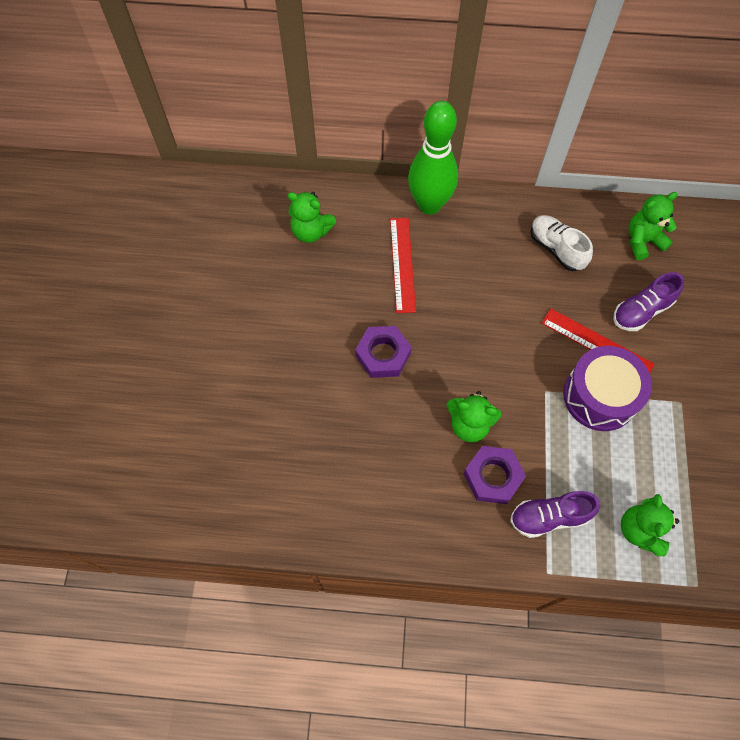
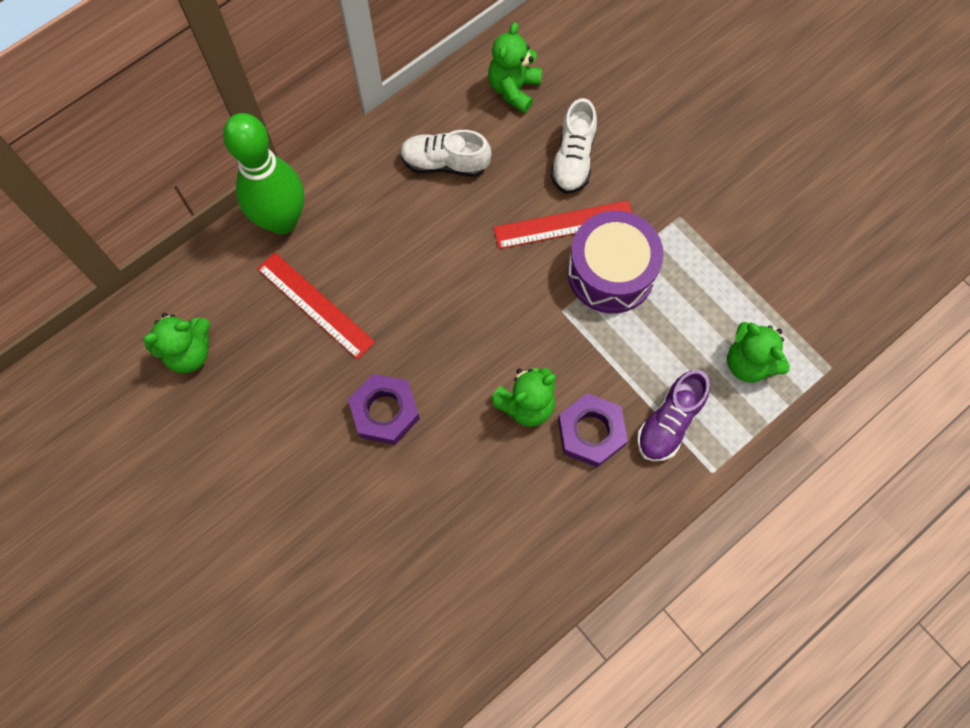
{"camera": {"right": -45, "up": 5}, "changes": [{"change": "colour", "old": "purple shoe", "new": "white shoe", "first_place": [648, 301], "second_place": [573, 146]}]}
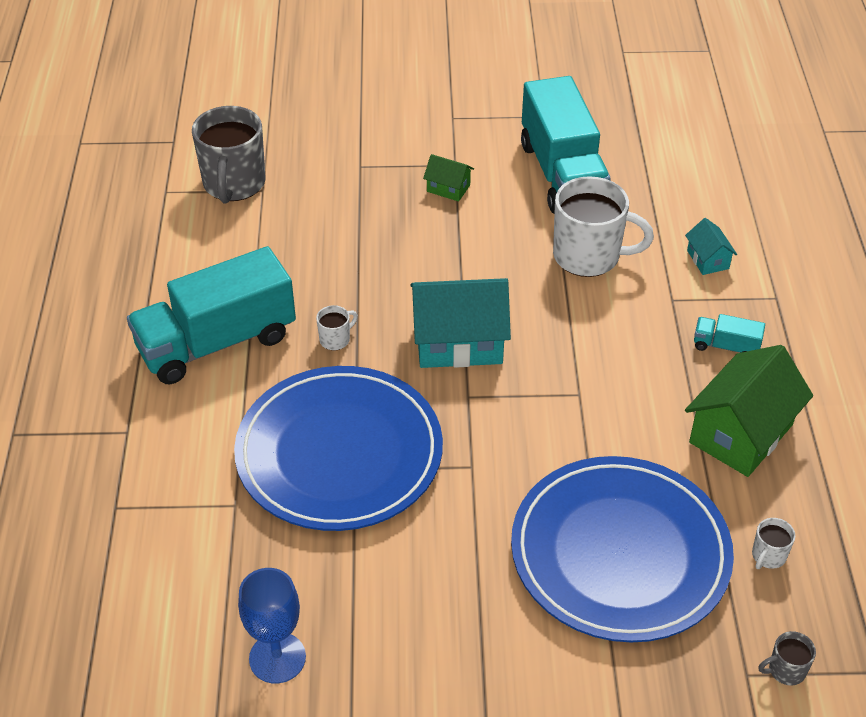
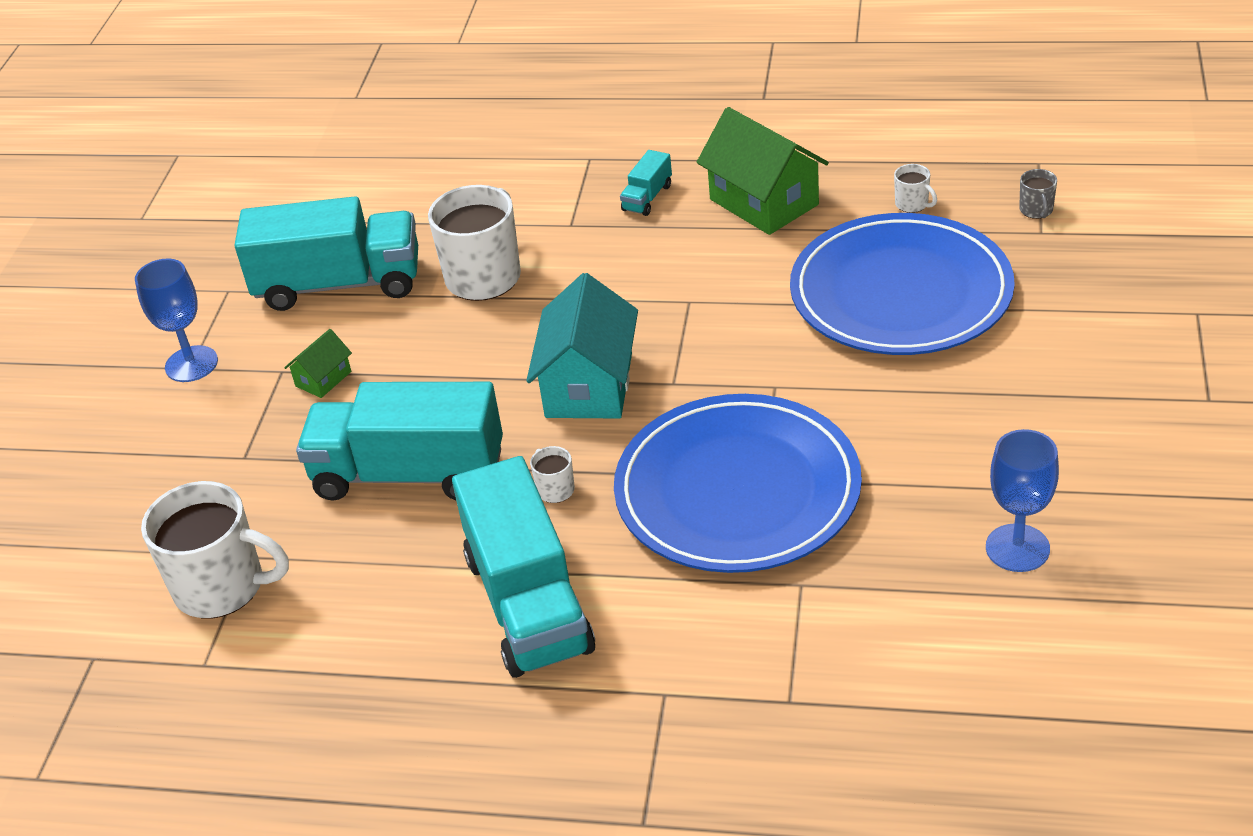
{"camera": {"right": -75, "up": -5}, "changes": [{"change": "colour", "old": "grey mug", "new": "white mug", "first_place": [228, 155], "second_place": [215, 549]}, {"change": "missing", "old": "turquoise house", "first_place": [711, 246]}, {"change": "appeared", "new": "blue goblet", "second_place": [176, 320]}, {"change": "appeared", "new": "turquoise truck", "second_place": [399, 441]}]}
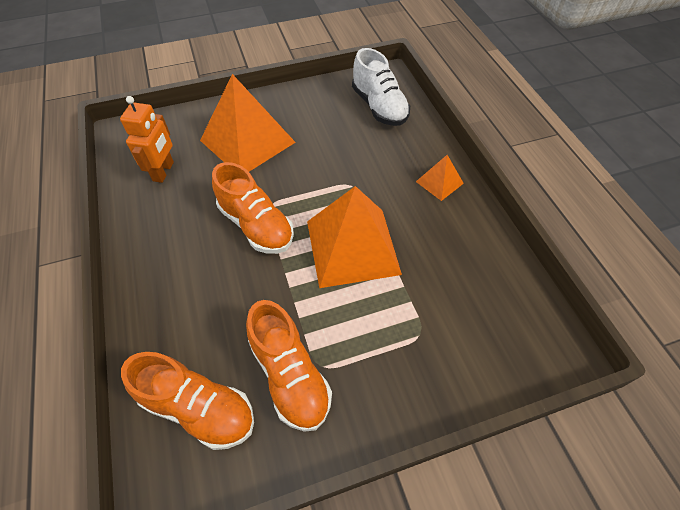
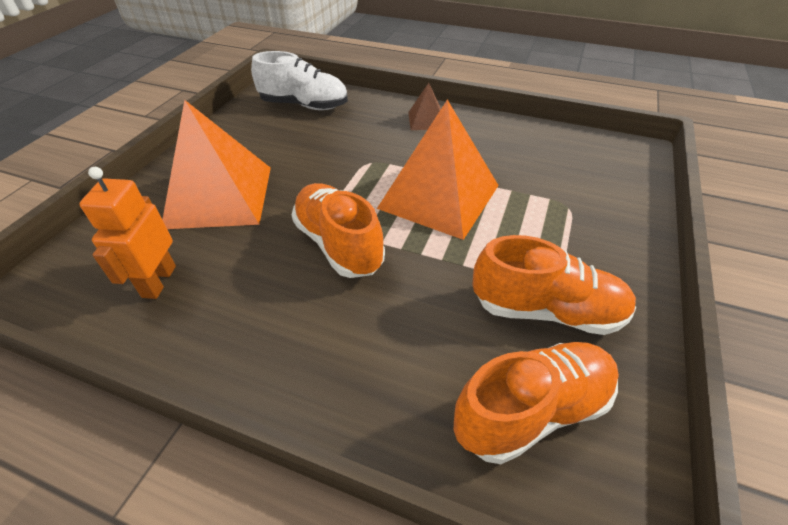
{"camera": {"right": -50, "up": -10}, "changes": [{"change": "spun", "old": "orange robot", "first_place": [147, 139], "second_place": [127, 233], "degrees": -135}, {"change": "spun", "old": "orange shoe", "first_place": [253, 208], "second_place": [338, 230], "degrees": -120}, {"change": "colour", "old": "orange pyramid", "new": "brown pyramid", "first_place": [440, 178], "second_place": [424, 106]}]}
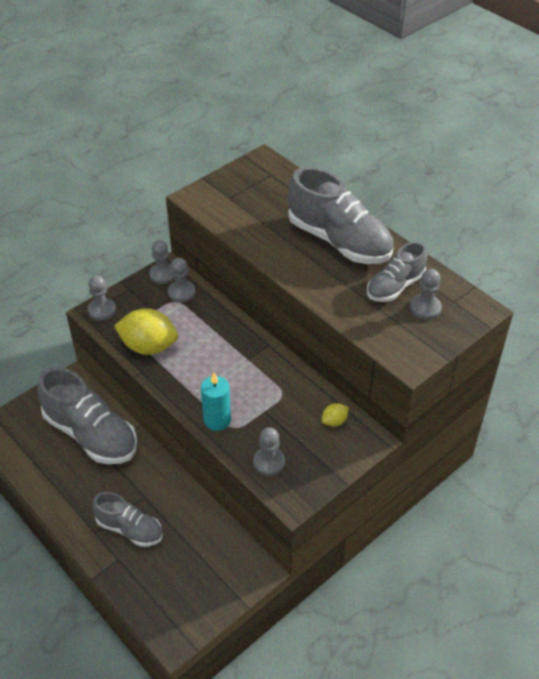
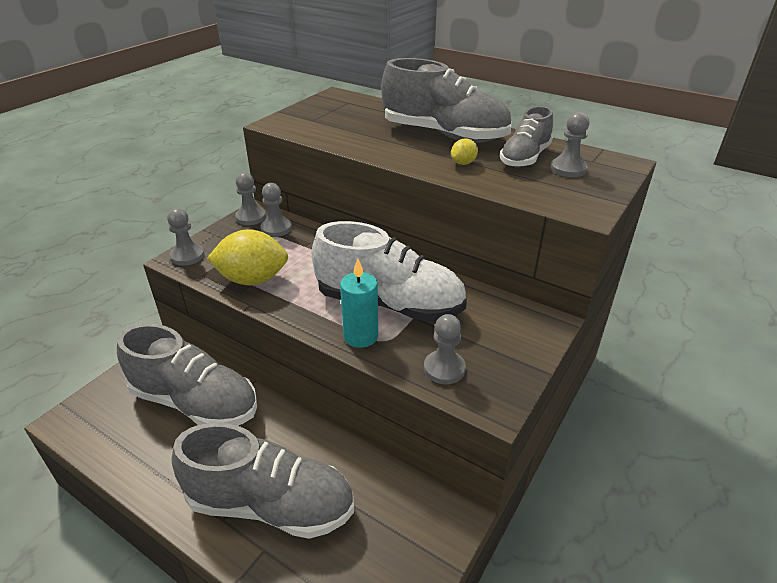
{"camera": {"right": -15, "up": -10}, "changes": [{"change": "size", "old": "grey shoe", "first_place": [127, 519], "second_place": [263, 481], "factor": 1.71}, {"change": "relocated", "old": "yellow lemon", "first_place": [335, 415], "second_place": [464, 151]}, {"change": "appeared", "new": "white shoe", "second_place": [389, 271]}]}
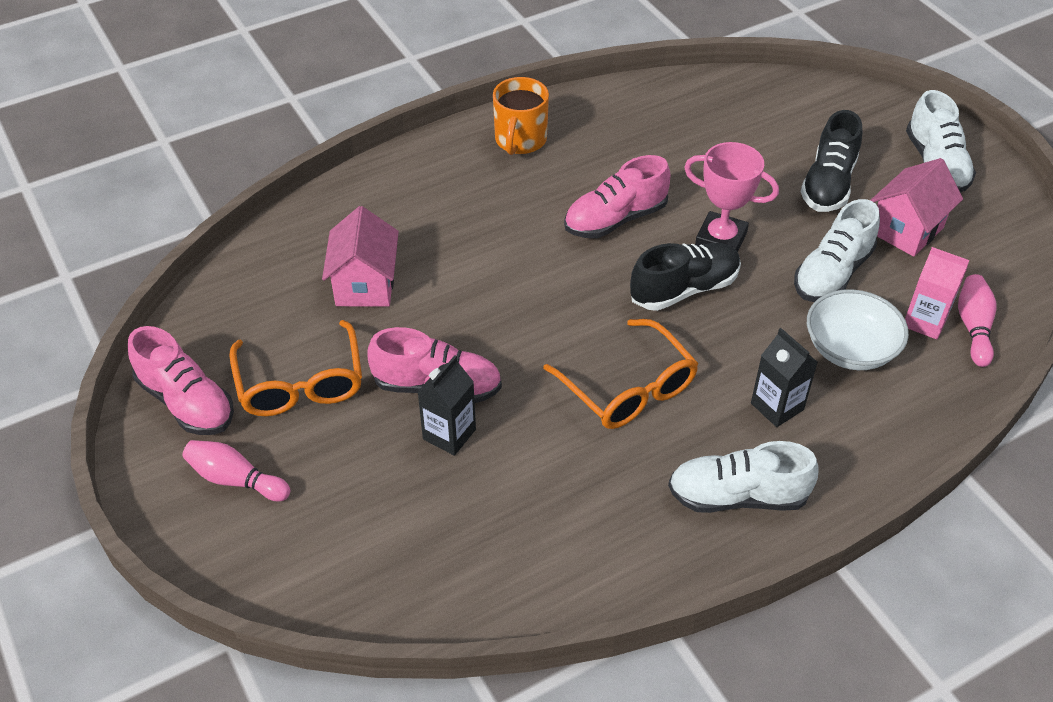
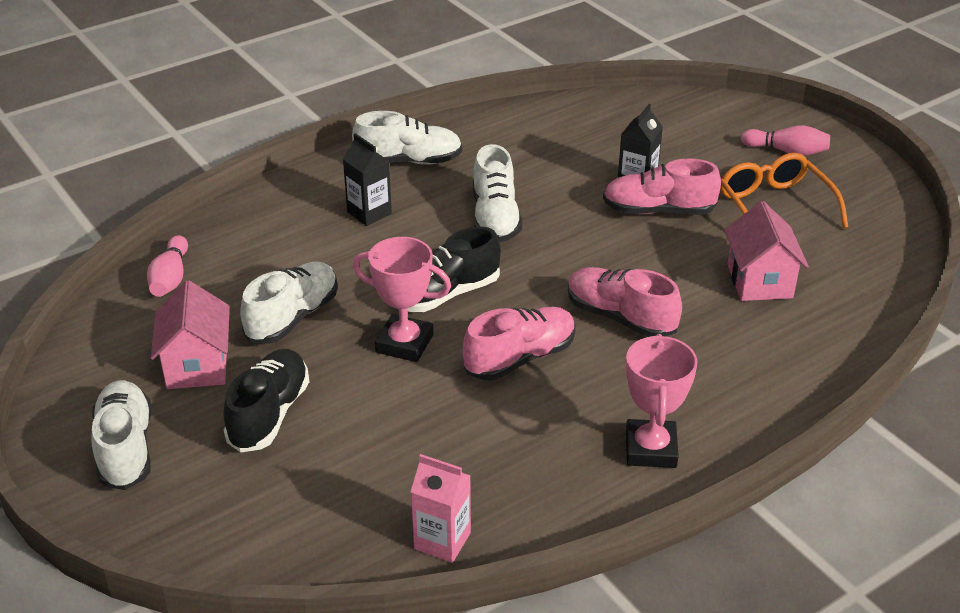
{"camera": {"right": 175, "up": -10}, "changes": [{"change": "relocated", "old": "pink shoe", "first_place": [181, 380], "second_place": [625, 302]}, {"change": "exchanged", "old": "orange mug", "new": "pink trophy", "first_place": [521, 116], "second_place": [661, 401]}, {"change": "exchanged", "old": "orange glasses", "new": "white shoe", "first_place": [621, 374], "second_place": [497, 193]}, {"change": "missing", "old": "white bowl", "first_place": [858, 329]}, {"change": "spun", "old": "pink house", "first_place": [916, 207], "second_place": [190, 334], "degrees": -45}, {"change": "relocated", "old": "pink carton", "first_place": [937, 293], "second_place": [441, 508]}]}
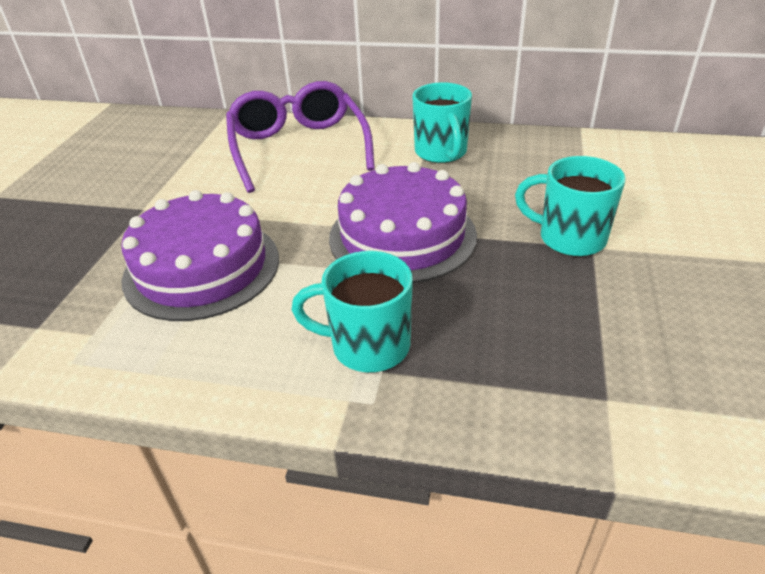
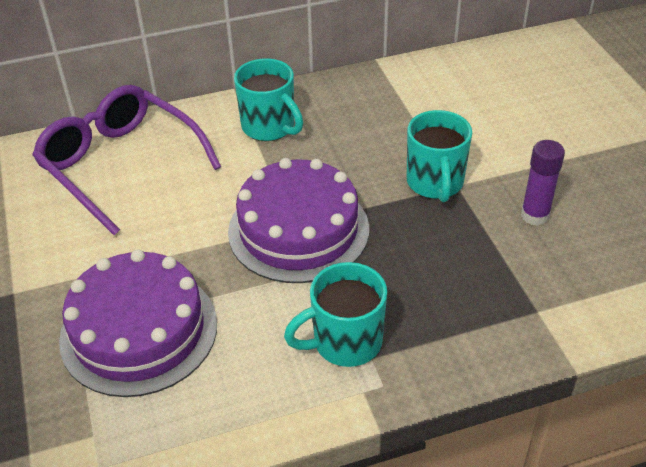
{"camera": {"right": -30, "up": 5}, "changes": [{"change": "spun", "old": "turquoise mug", "first_place": [570, 206], "second_place": [439, 156], "degrees": -90}, {"change": "appeared", "new": "purple glue stick", "second_place": [543, 183]}]}
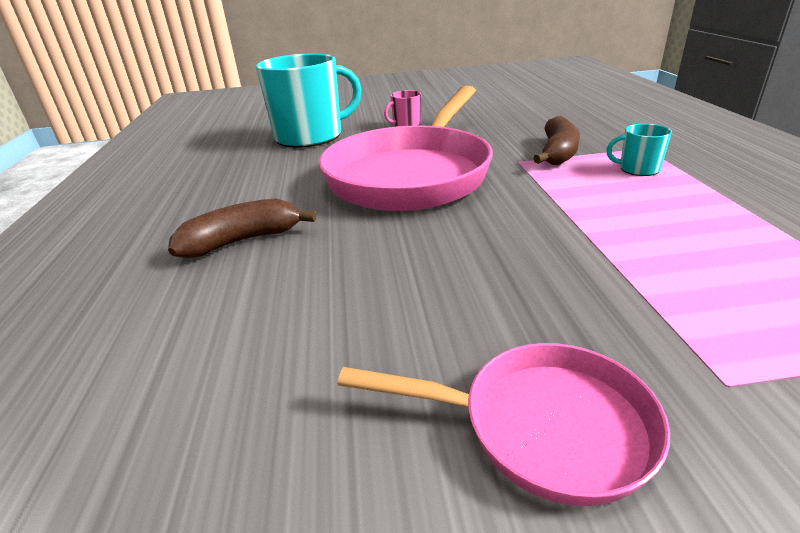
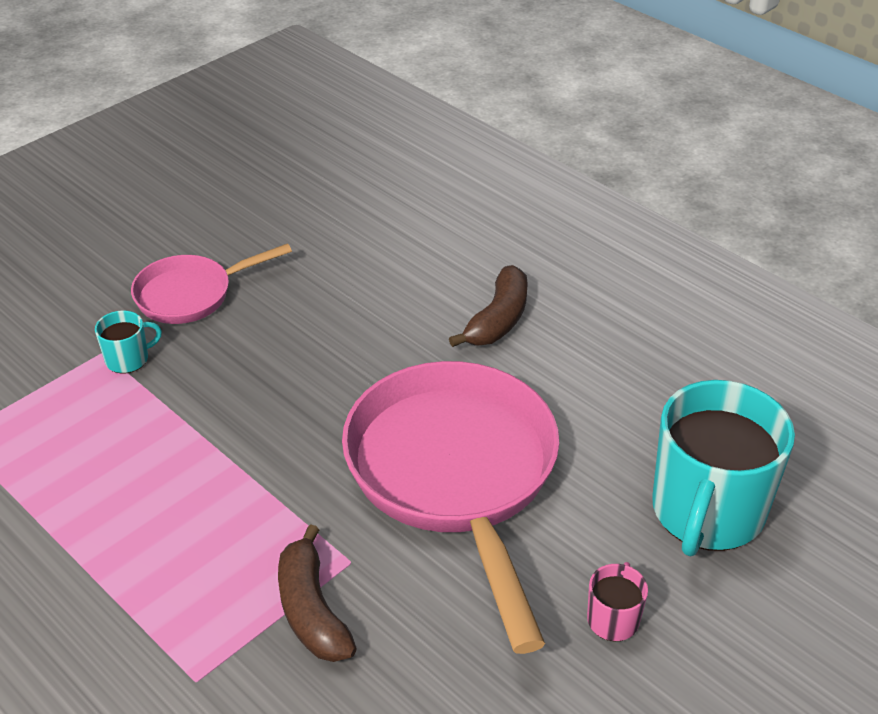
{"camera": {"right": 140, "up": 10}, "changes": [{"change": "relocated", "old": "turquoise mug", "first_place": [639, 150], "second_place": [128, 342]}]}
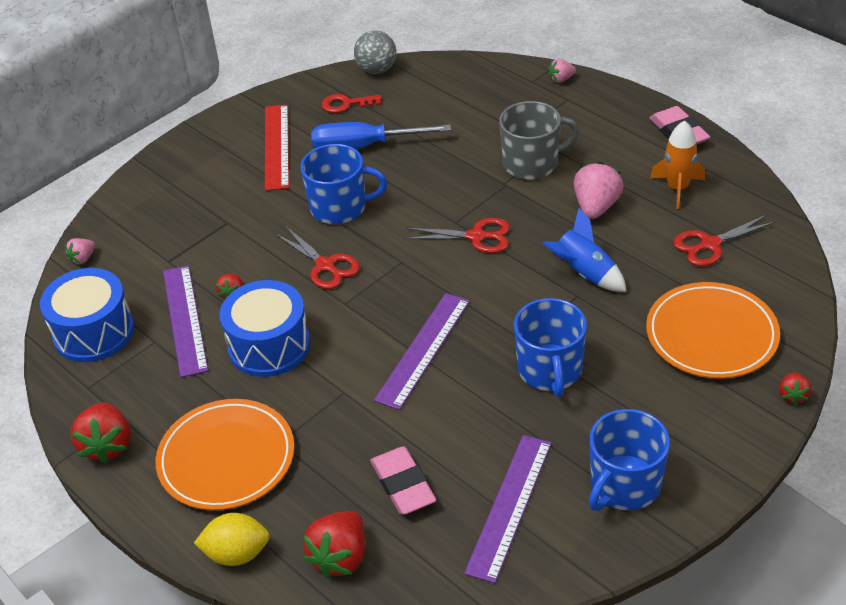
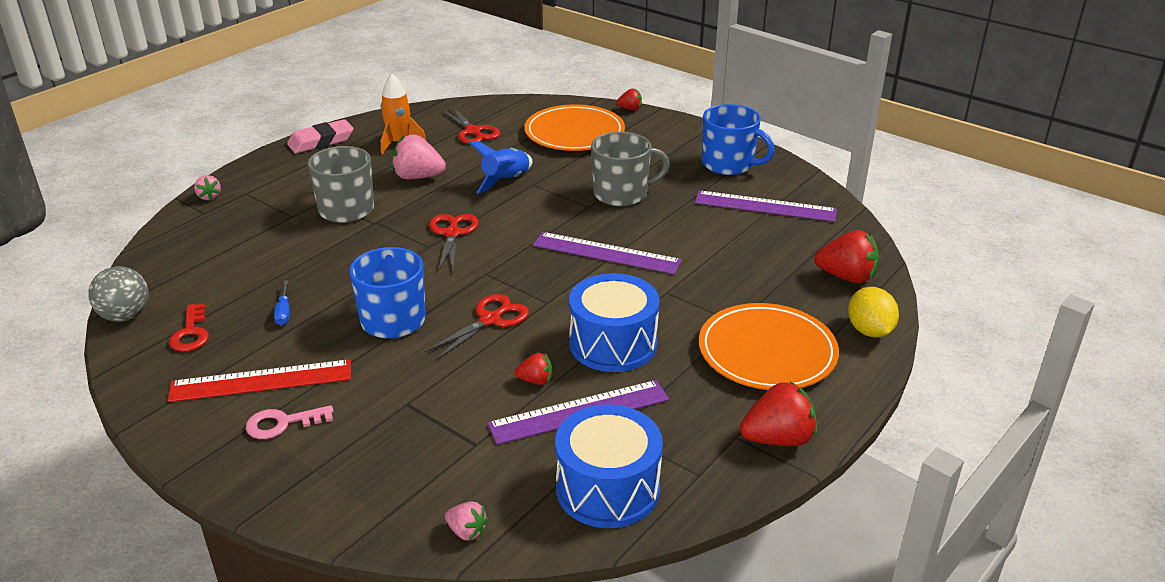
{"camera": {"right": -100, "up": -10}, "changes": [{"change": "size", "old": "blue screwdriver", "first_place": [381, 135], "second_place": [282, 302], "factor": 0.43}, {"change": "missing", "old": "pink eraser", "first_place": [403, 480]}, {"change": "colour", "old": "blue mug", "new": "grey mug", "first_place": [550, 347], "second_place": [630, 169]}, {"change": "appeared", "new": "pink key", "second_place": [290, 422]}]}
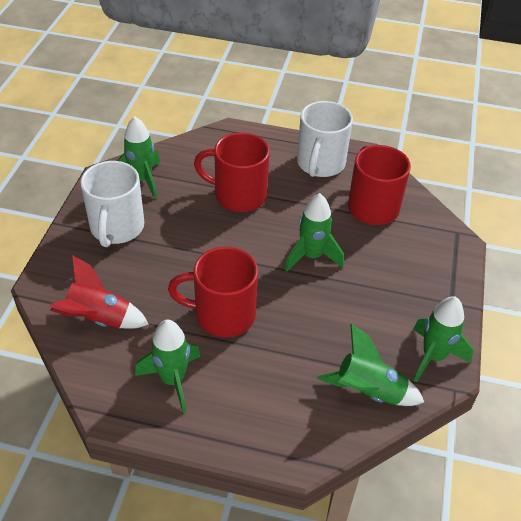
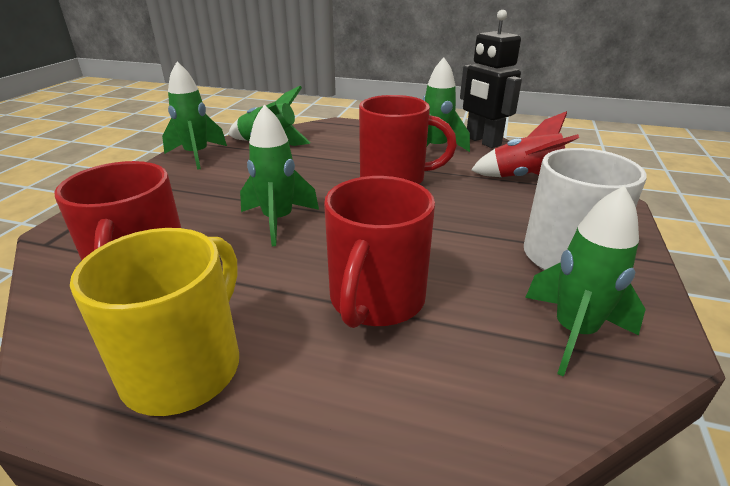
{"camera": {"right": -175, "up": -15}, "changes": [{"change": "spun", "old": "red mug", "first_place": [232, 172], "second_place": [379, 252], "degrees": 90}, {"change": "colour", "old": "white mug", "new": "yellow mug", "first_place": [325, 139], "second_place": [154, 322]}, {"change": "appeared", "new": "black robot", "second_place": [491, 79]}]}
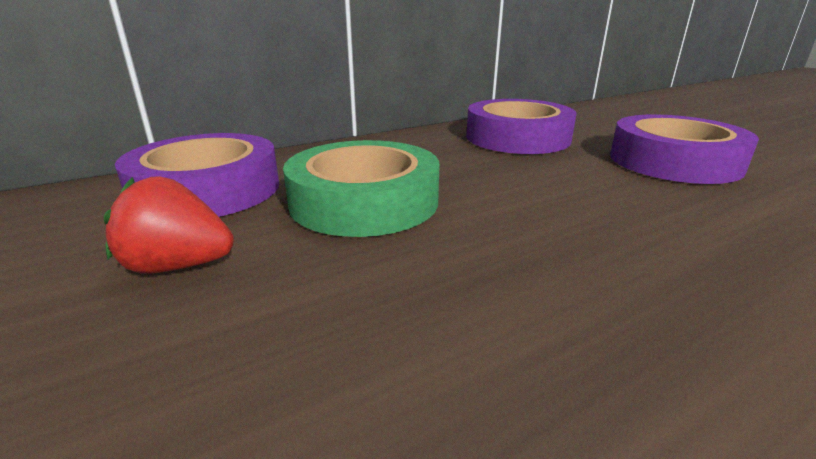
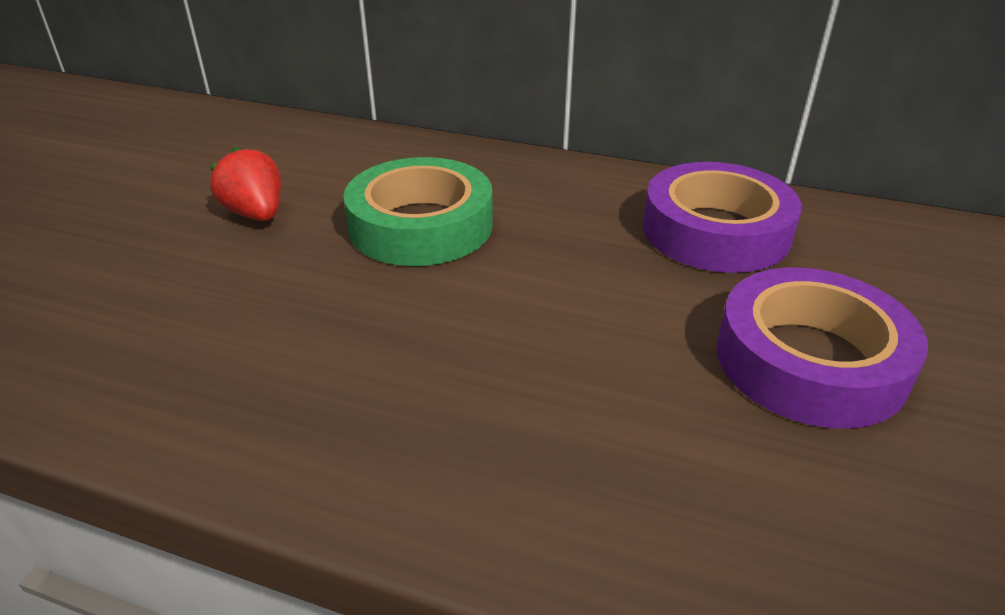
{"camera": {"right": 50, "up": 10}, "changes": [{"change": "missing", "old": "purple tape", "first_place": [197, 175]}]}
